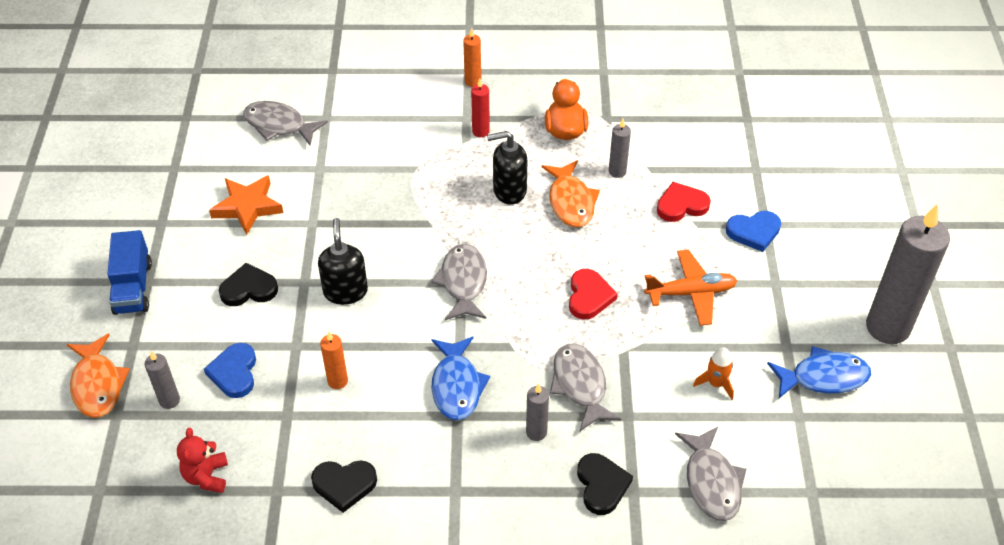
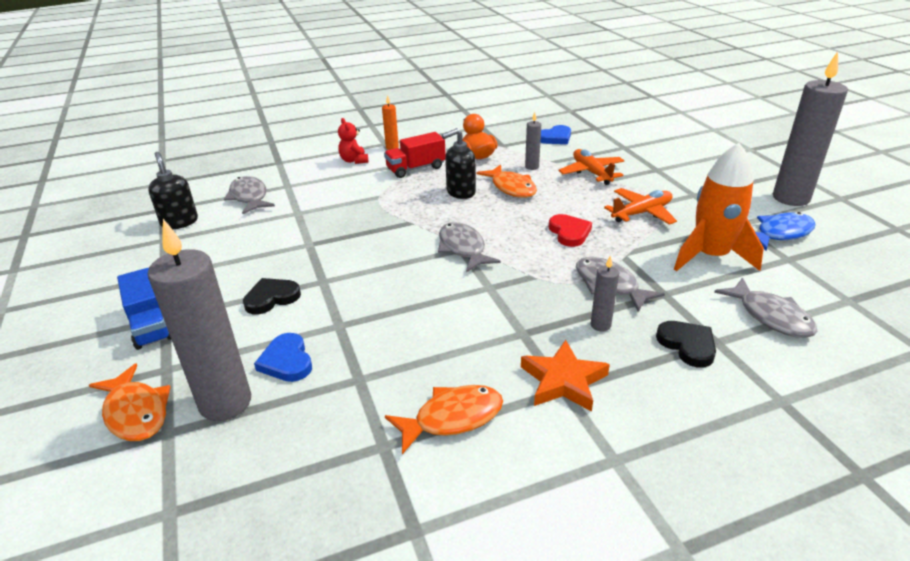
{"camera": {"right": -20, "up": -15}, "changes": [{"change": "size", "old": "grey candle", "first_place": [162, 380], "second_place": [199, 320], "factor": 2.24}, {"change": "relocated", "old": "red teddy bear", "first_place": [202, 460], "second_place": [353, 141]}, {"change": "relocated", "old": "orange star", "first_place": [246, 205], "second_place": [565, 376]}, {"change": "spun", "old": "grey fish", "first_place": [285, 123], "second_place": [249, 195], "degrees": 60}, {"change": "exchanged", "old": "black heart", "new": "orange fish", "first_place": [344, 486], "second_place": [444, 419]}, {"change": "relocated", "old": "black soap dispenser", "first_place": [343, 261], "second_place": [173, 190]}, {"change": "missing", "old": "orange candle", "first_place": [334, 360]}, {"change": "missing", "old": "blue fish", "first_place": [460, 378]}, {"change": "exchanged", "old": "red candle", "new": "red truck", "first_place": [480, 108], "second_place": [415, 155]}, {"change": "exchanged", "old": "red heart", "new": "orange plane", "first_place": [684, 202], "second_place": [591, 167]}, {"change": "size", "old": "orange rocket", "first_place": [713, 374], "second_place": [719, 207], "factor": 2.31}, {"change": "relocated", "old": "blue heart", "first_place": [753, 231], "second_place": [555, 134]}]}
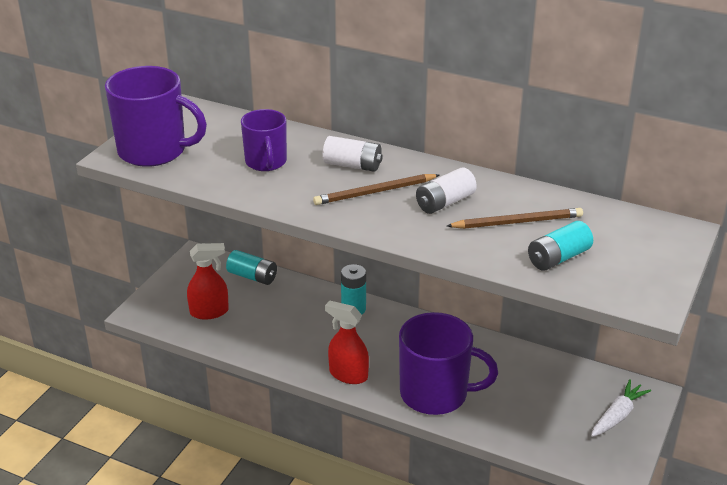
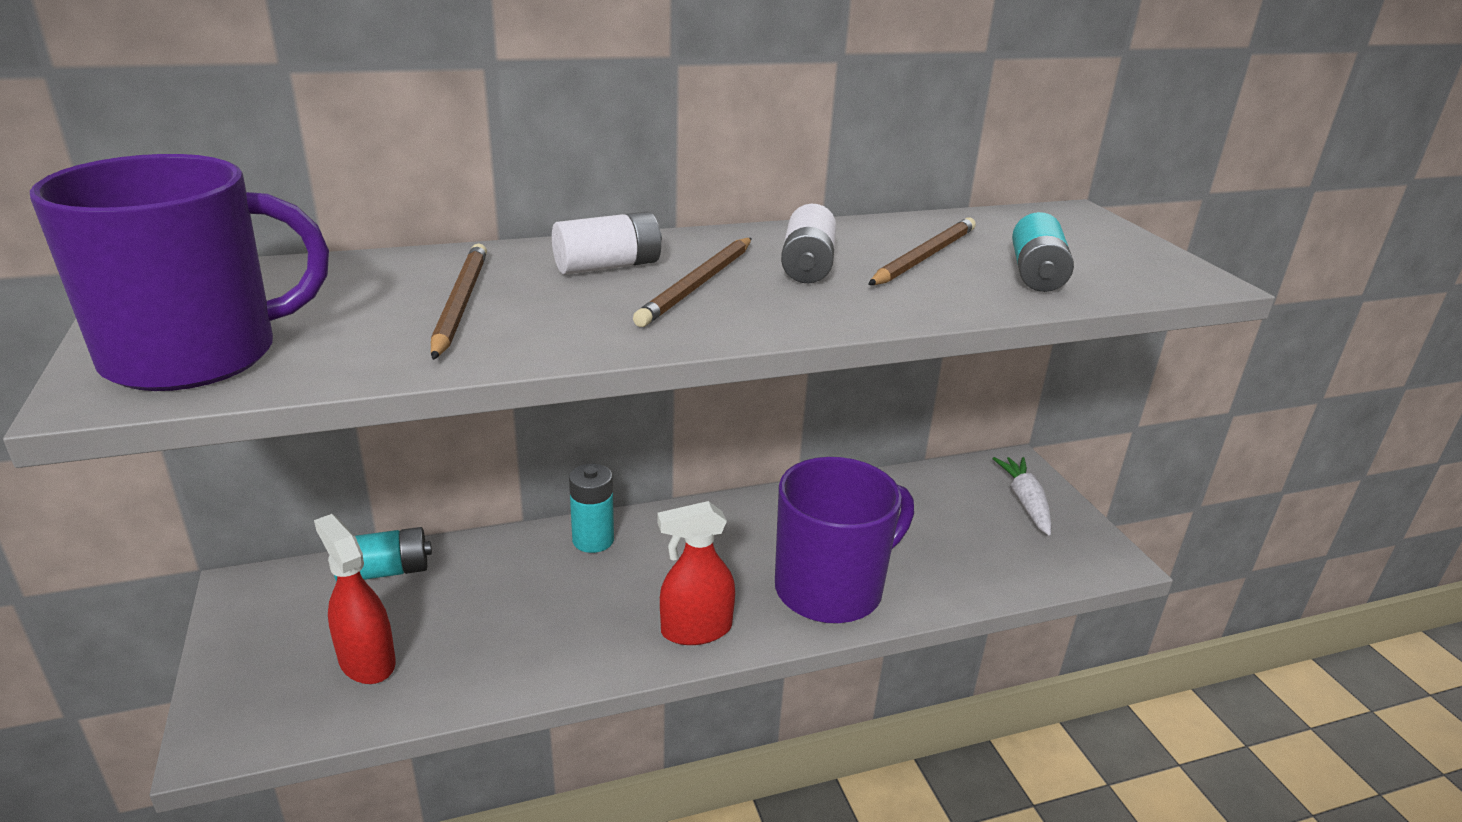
{"camera": {"right": -45, "up": -5}, "changes": [{"change": "spun", "old": "red spray bottle", "first_place": [208, 281], "second_place": [355, 599], "degrees": -75}, {"change": "exchanged", "old": "purple mug", "new": "brown pencil", "first_place": [264, 140], "second_place": [459, 301]}]}
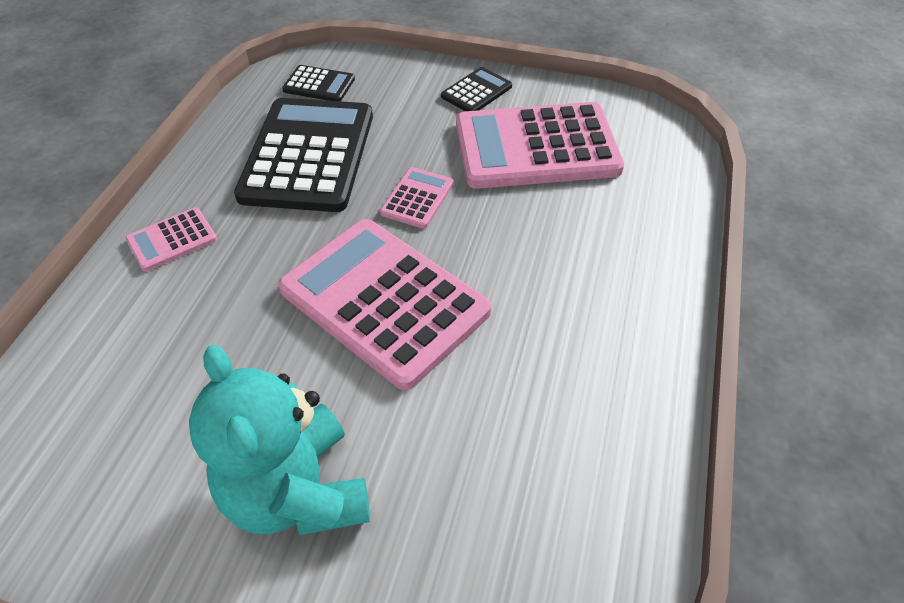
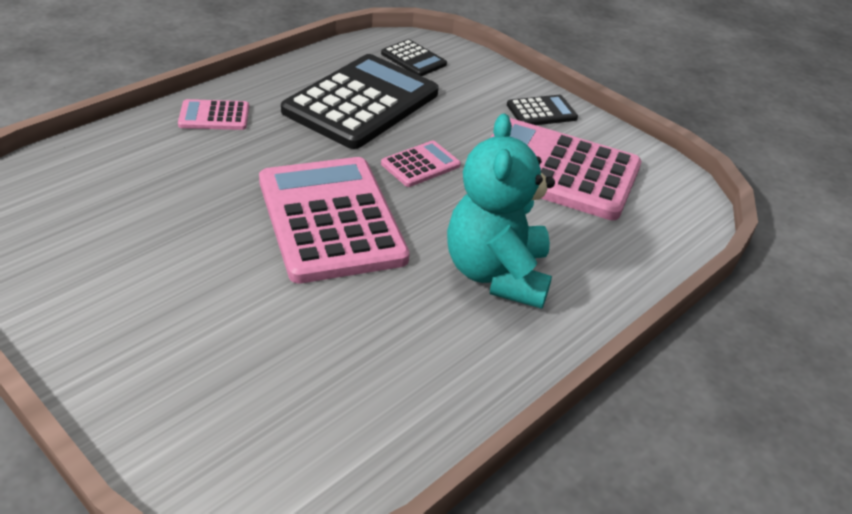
{"camera": {"right": 25, "up": -10}, "changes": [{"change": "relocated", "old": "turquoise teddy bear", "first_place": [279, 440], "second_place": [501, 211]}]}
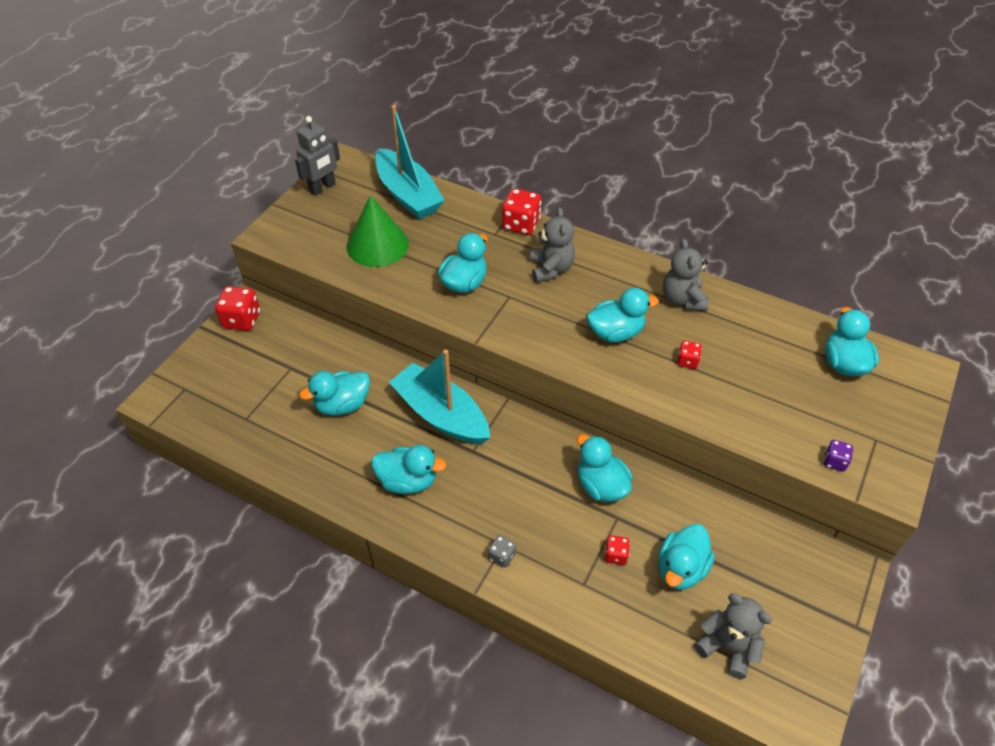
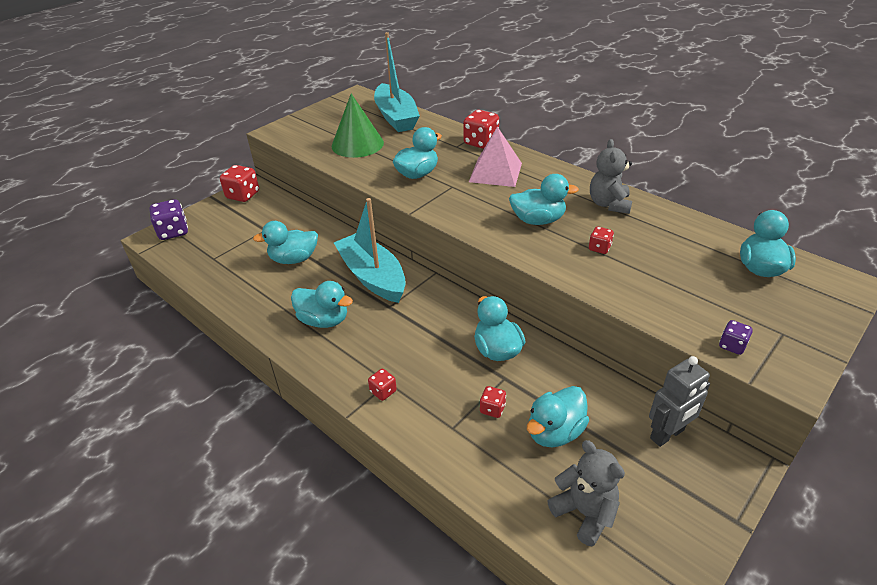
{"camera": {"right": 15, "up": -10}, "changes": [{"change": "relocated", "old": "grey robot", "first_place": [317, 156], "second_place": [679, 401]}, {"change": "colour", "old": "grey dice", "new": "red dice", "first_place": [502, 551], "second_place": [382, 385]}, {"change": "exchanged", "old": "grey teddy bear", "new": "pink pyramid", "first_place": [552, 245], "second_place": [495, 157]}, {"change": "appeared", "new": "purple dice", "second_place": [168, 219]}]}
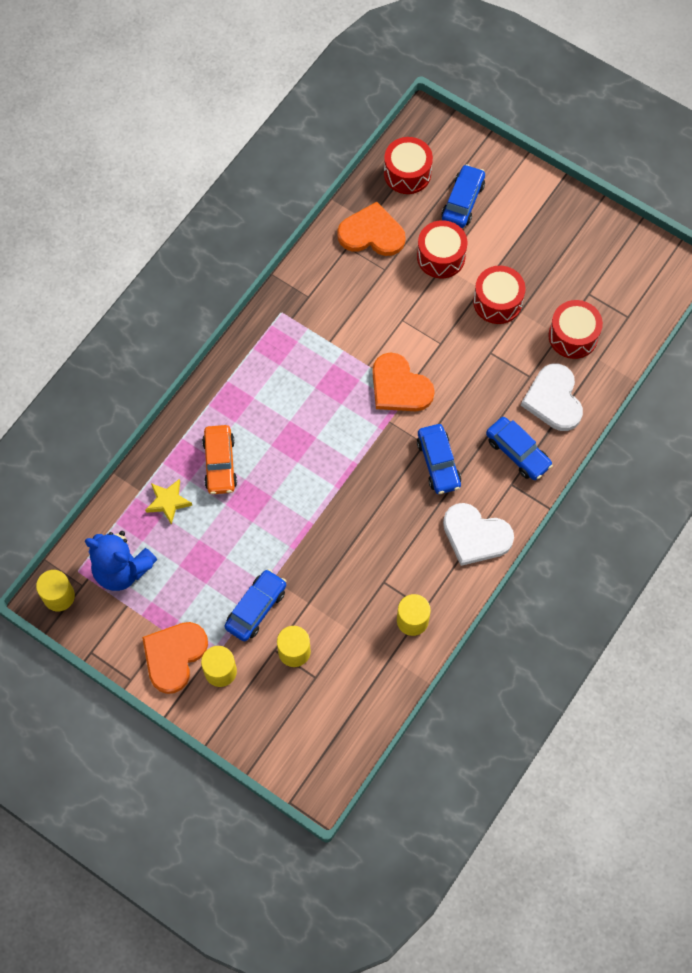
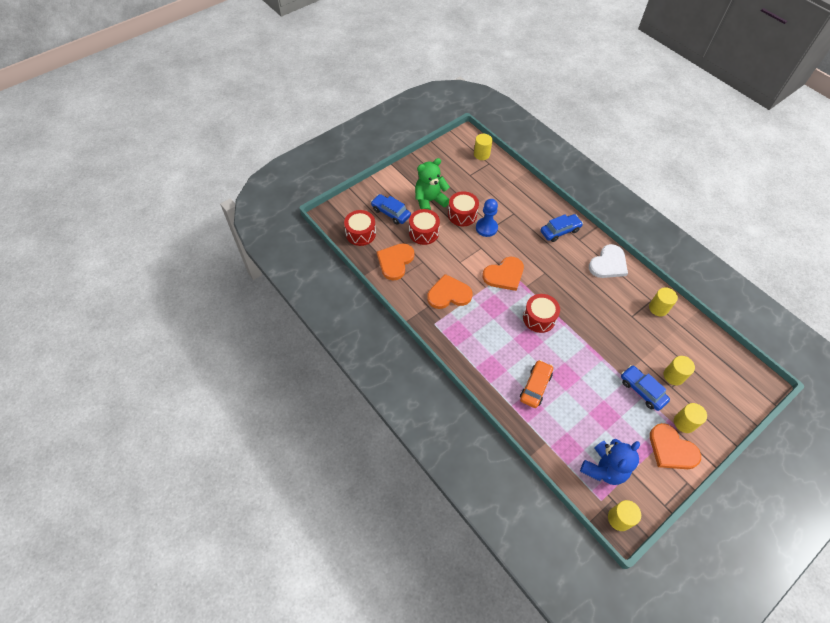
{"camera": {"right": -75, "up": -10}, "changes": [{"change": "missing", "old": "yellow star", "first_place": [168, 502]}, {"change": "spun", "old": "orange car", "first_place": [219, 459], "second_place": [536, 384], "degrees": -75}, {"change": "missing", "old": "blue car", "first_place": [439, 459]}, {"change": "missing", "old": "white heart", "first_place": [552, 397]}, {"change": "relocated", "old": "red drum", "first_place": [575, 329], "second_place": [541, 313]}, {"change": "appeared", "new": "green teddy bear", "second_place": [432, 184]}, {"change": "appeared", "new": "orange heart", "second_place": [450, 291]}, {"change": "appeared", "new": "yellow cylinder", "second_place": [483, 147]}, {"change": "appeared", "new": "blue pawn", "second_place": [487, 218]}]}
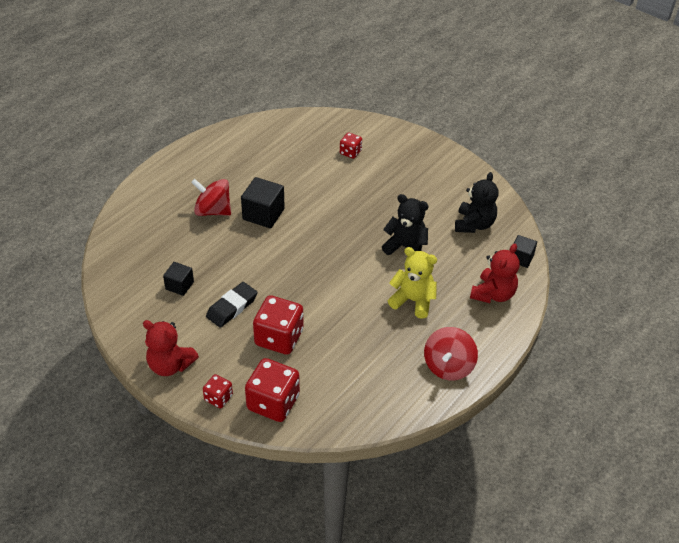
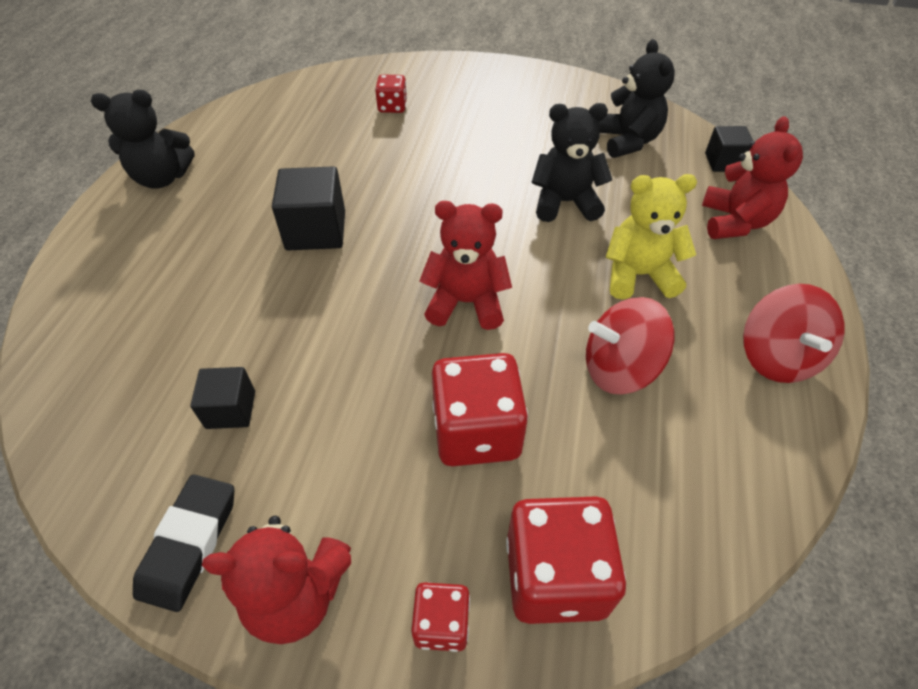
{"camera": {"right": -25, "up": 5}, "changes": [{"change": "relocated", "old": "red spinning top", "first_place": [211, 197], "second_place": [630, 345]}, {"change": "relocated", "old": "black eraser", "first_place": [232, 305], "second_place": [183, 543]}, {"change": "appeared", "new": "black teddy bear", "second_place": [142, 139]}, {"change": "appeared", "new": "red teddy bear", "second_place": [465, 265]}]}
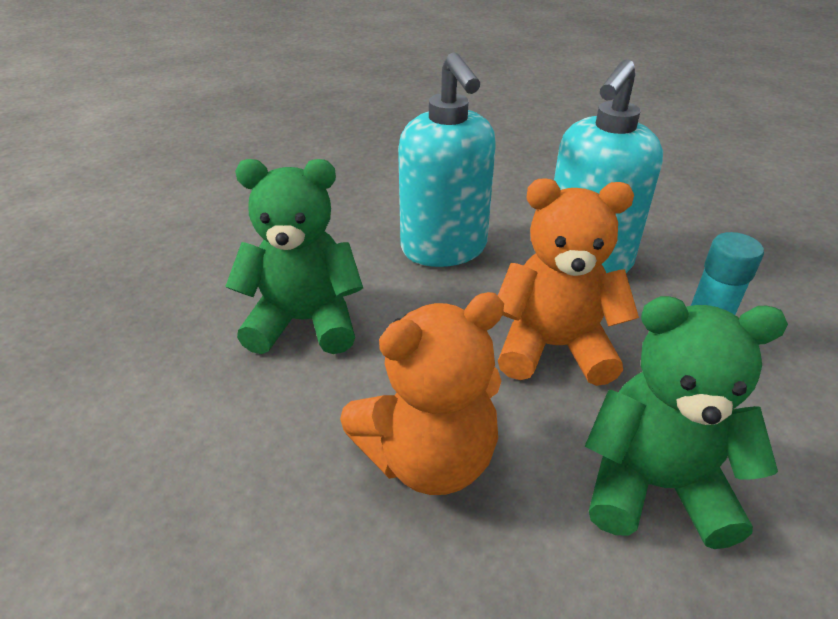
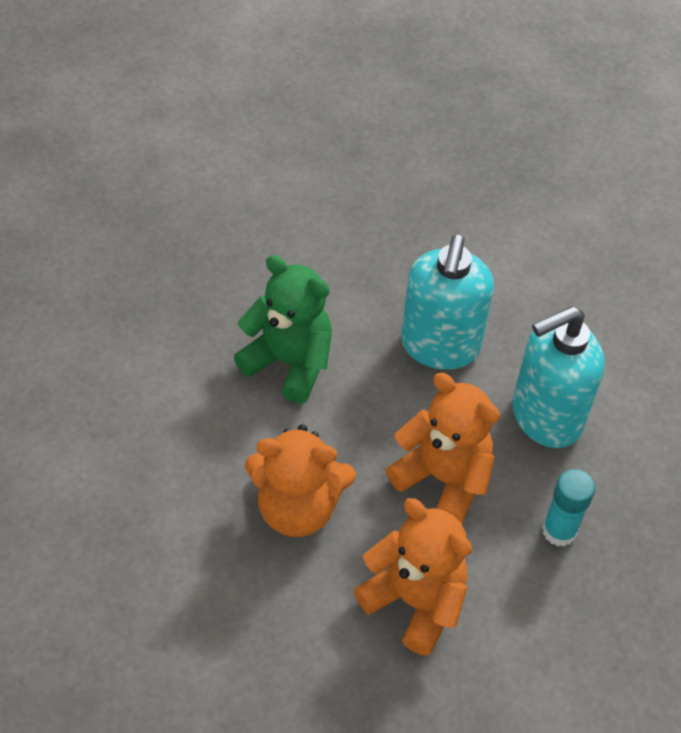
{"camera": {"right": 30, "up": 15}, "changes": [{"change": "colour", "old": "green teddy bear", "new": "orange teddy bear", "first_place": [686, 422], "second_place": [413, 577]}]}
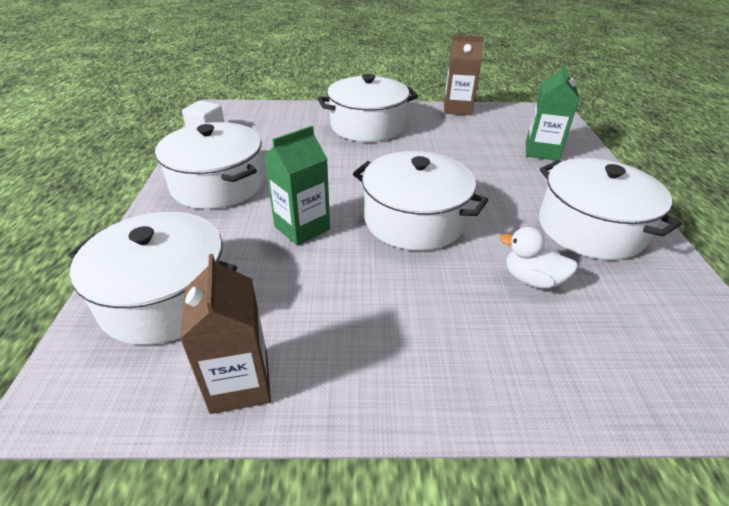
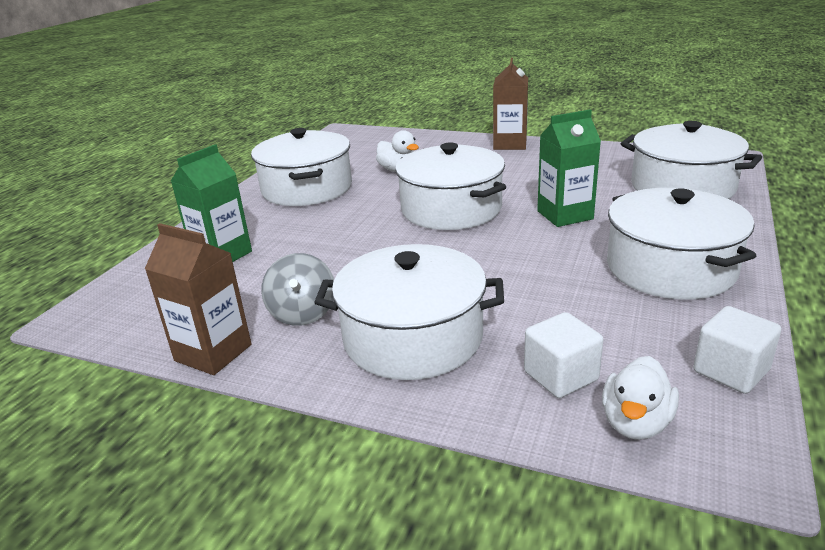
{"camera": {"right": -155, "up": -10}, "changes": [{"change": "relocated", "old": "brown carton", "first_place": [225, 334], "second_place": [510, 104]}, {"change": "appeared", "new": "grey spinning top", "second_place": [297, 289]}, {"change": "appeared", "new": "white cube", "second_place": [563, 355]}, {"change": "appeared", "new": "white duck", "second_place": [640, 398]}]}
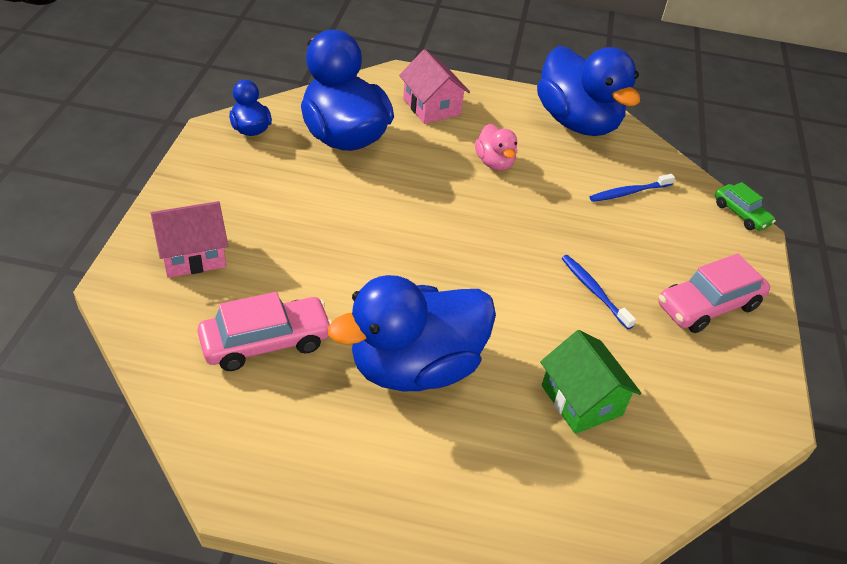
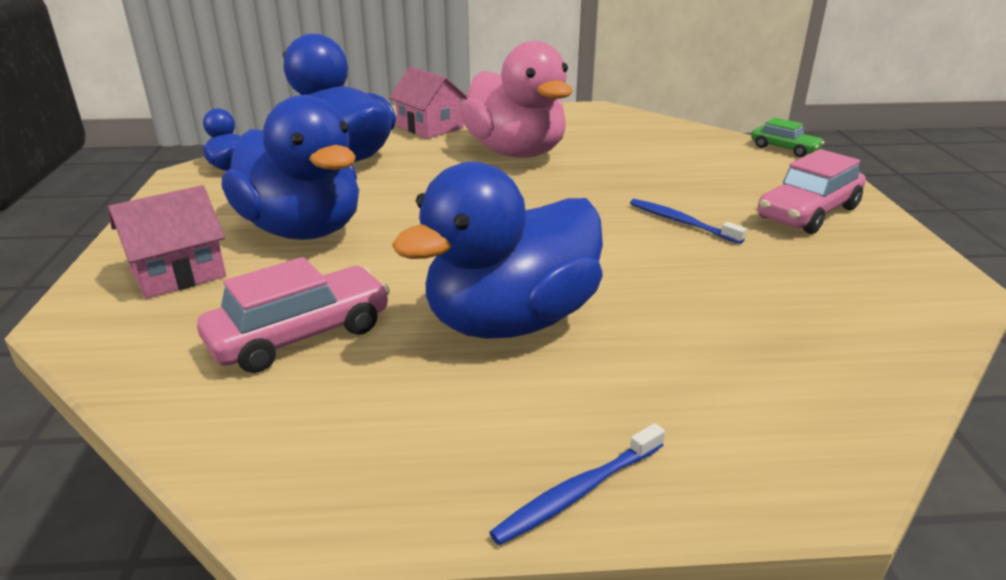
{"camera": {"right": -10, "up": -15}, "changes": [{"change": "size", "old": "pink duck", "first_place": [496, 147], "second_place": [516, 99], "factor": 2.12}, {"change": "relocated", "old": "blue duck", "first_place": [588, 91], "second_place": [290, 167]}, {"change": "missing", "old": "green house", "first_place": [591, 382]}, {"change": "relocated", "old": "blue toothbrush", "first_place": [632, 188], "second_place": [577, 484]}]}
